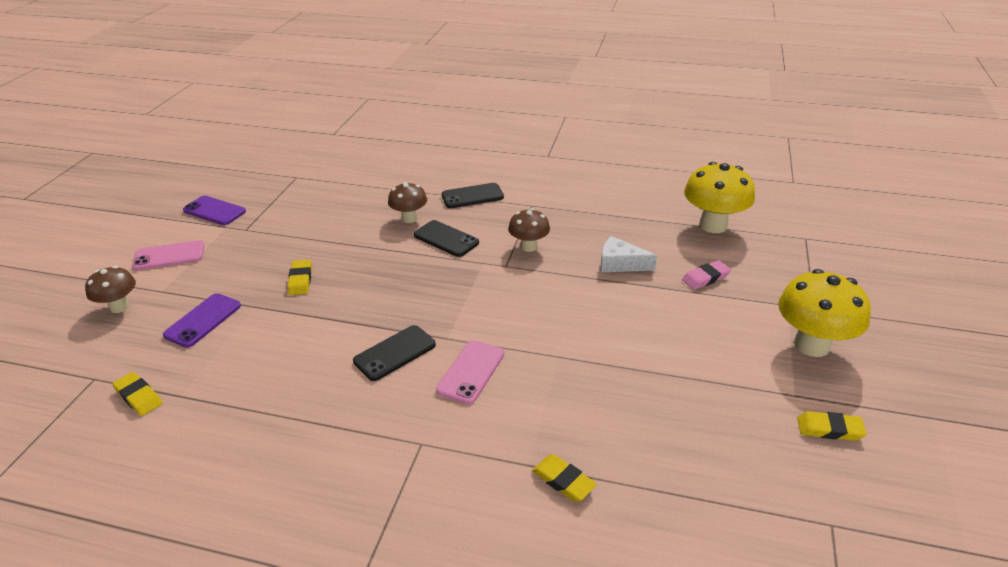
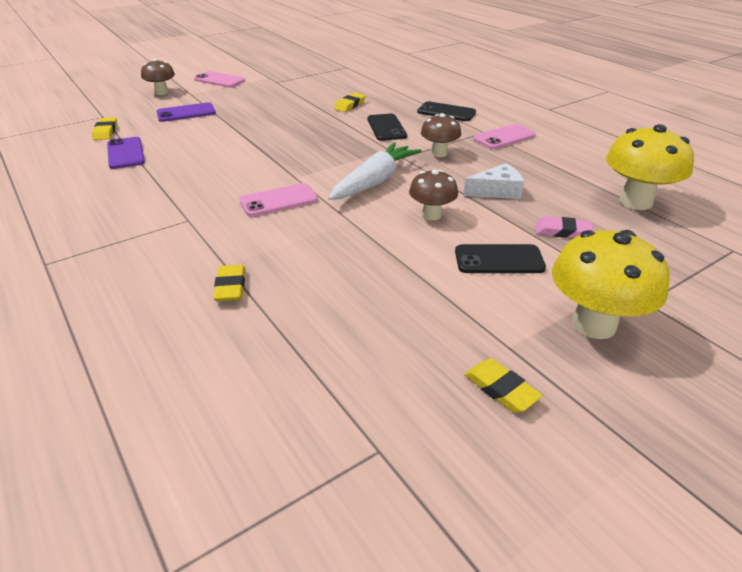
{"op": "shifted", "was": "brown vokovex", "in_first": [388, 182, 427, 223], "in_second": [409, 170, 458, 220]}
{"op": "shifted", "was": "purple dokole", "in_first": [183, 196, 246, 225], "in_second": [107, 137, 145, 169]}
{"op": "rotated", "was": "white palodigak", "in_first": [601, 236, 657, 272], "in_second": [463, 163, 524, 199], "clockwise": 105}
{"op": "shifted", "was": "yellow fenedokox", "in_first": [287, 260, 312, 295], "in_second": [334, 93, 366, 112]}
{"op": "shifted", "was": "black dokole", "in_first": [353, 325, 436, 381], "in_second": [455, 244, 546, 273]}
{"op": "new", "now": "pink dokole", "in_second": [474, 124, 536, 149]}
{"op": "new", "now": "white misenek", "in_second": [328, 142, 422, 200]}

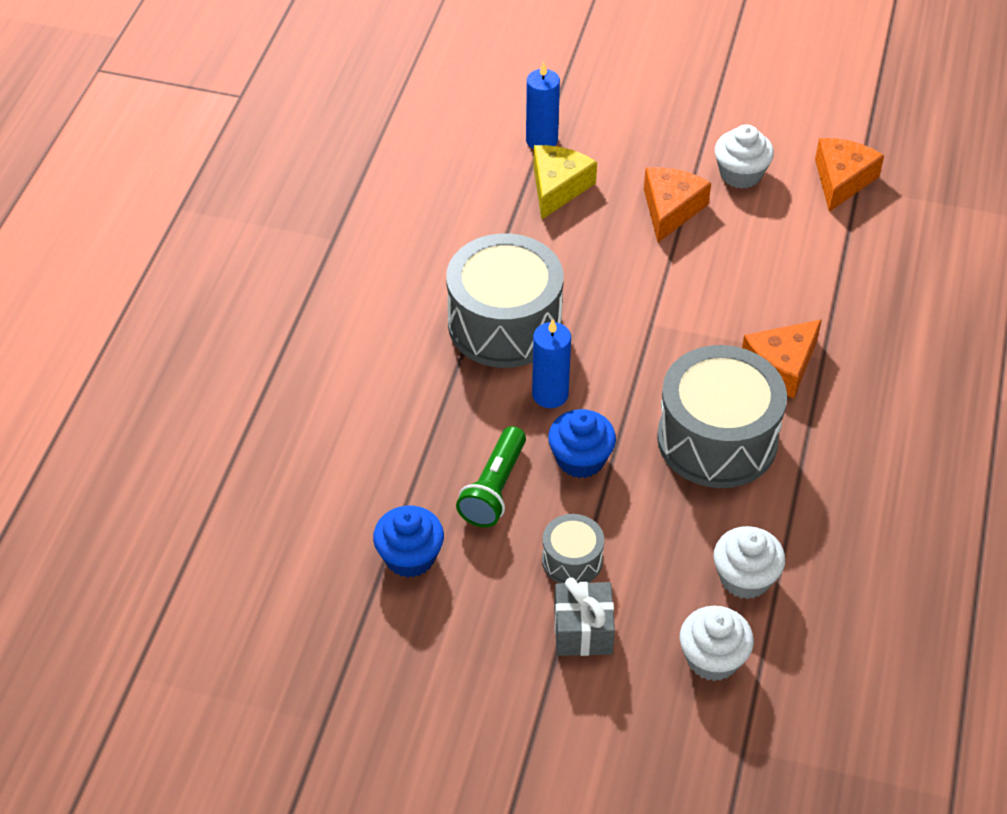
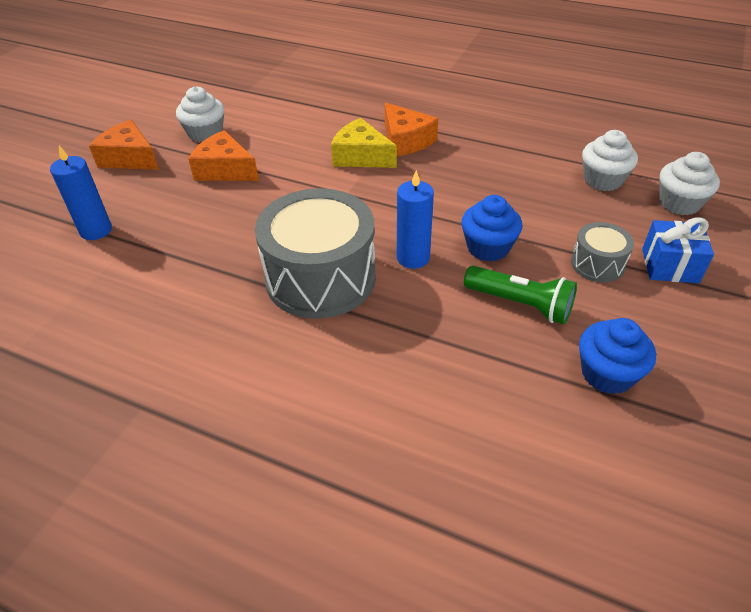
{"op": "shifted", "was": "orange palodigak", "in_first": [815, 138, 884, 212], "in_second": [89, 120, 159, 170]}
{"op": "shifted", "was": "yellow palodigak", "in_first": [534, 145, 597, 220], "in_second": [331, 118, 397, 168]}
{"op": "gone", "was": "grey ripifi", "in_first": [657, 345, 787, 488]}
{"op": "repainted", "was": "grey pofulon", "now": "blue pofulon", "in_first": [554, 578, 615, 656], "in_second": [642, 217, 714, 283]}

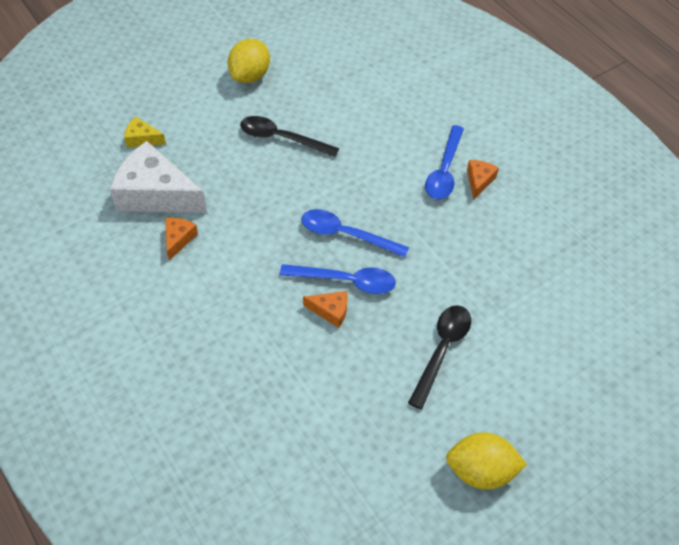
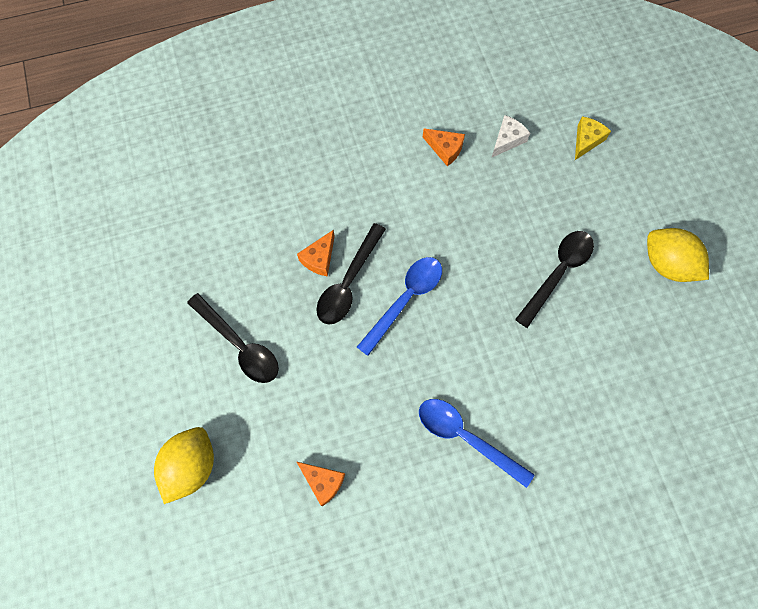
{"op": "scaled", "was": "white palodigak", "in_first": [110, 141, 207, 213], "in_second": [492, 115, 530, 157], "ratio": 0.45}
{"op": "shifted", "was": "orange palodigak", "in_first": [467, 160, 499, 200], "in_second": [296, 461, 345, 506]}
{"op": "repainted", "was": "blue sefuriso", "now": "black sefuriso", "in_first": [280, 264, 396, 294], "in_second": [316, 223, 386, 325]}
{"op": "shifted", "was": "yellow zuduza", "in_first": [446, 432, 527, 490], "in_second": [154, 427, 214, 504]}

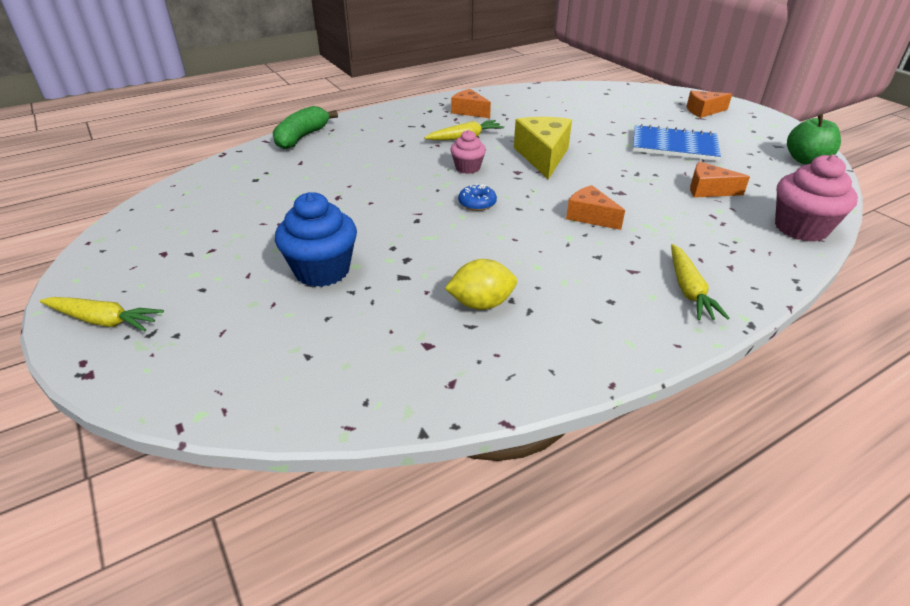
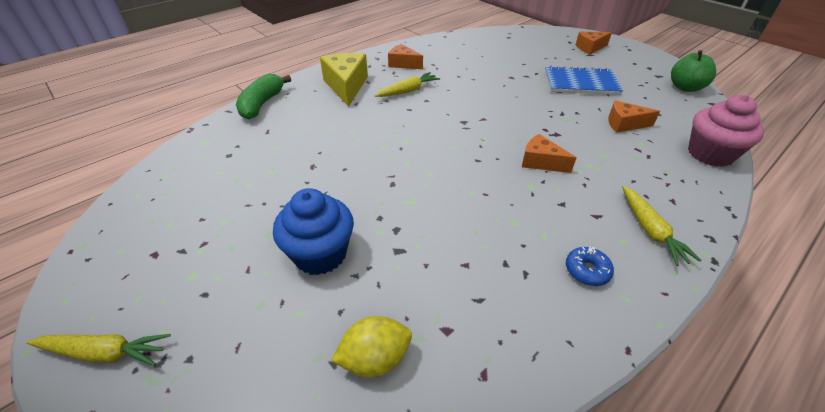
{"op": "shifted", "was": "yellow palodigak", "in_first": [514, 117, 572, 179], "in_second": [320, 53, 368, 107]}
{"op": "gone", "was": "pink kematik", "in_first": [450, 130, 486, 174]}
{"op": "shifted", "was": "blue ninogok", "in_first": [458, 184, 497, 211], "in_second": [566, 246, 614, 286]}
{"op": "shifted", "was": "yellow zuduza", "in_first": [445, 259, 517, 310], "in_second": [331, 316, 412, 378]}

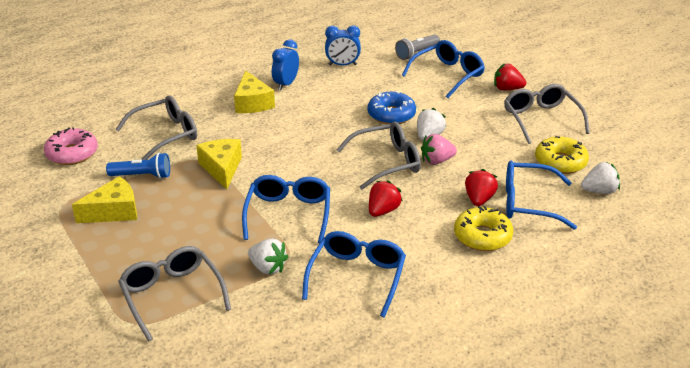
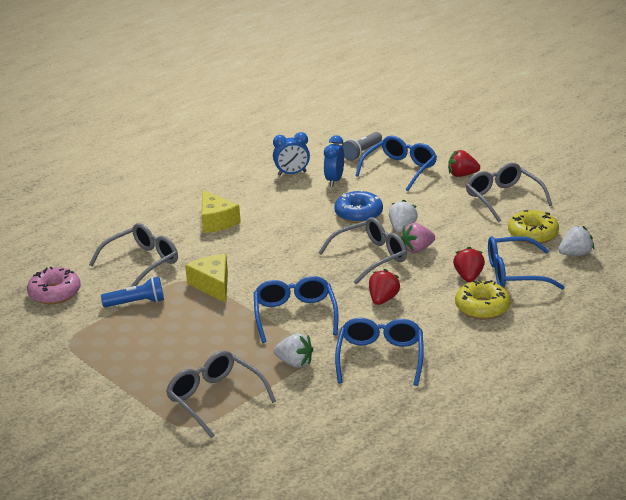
{"op": "shifted", "was": "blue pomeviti", "in_first": [272, 40, 299, 90], "in_second": [324, 135, 344, 187]}
{"op": "gone", "was": "yellow palodigak", "in_first": [72, 176, 137, 223]}

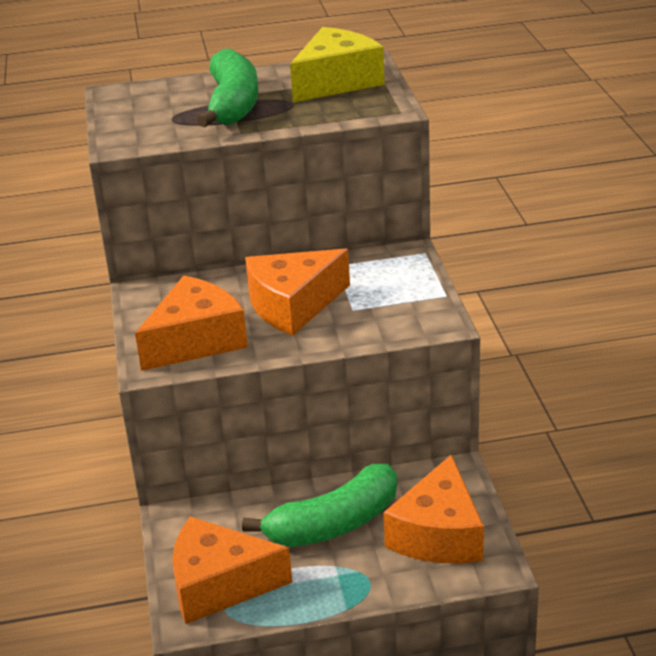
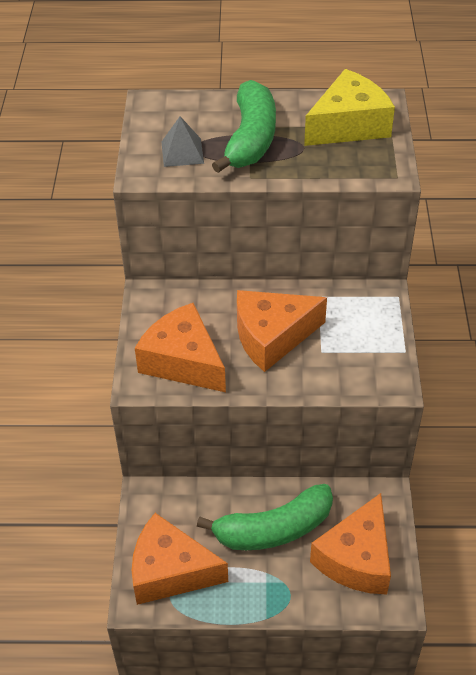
{"op": "rotated", "was": "orange palodigak", "in_first": [135, 276, 248, 371], "in_second": [135, 303, 226, 392], "clockwise": -105}
{"op": "new", "now": "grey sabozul", "in_second": [162, 116, 204, 167]}

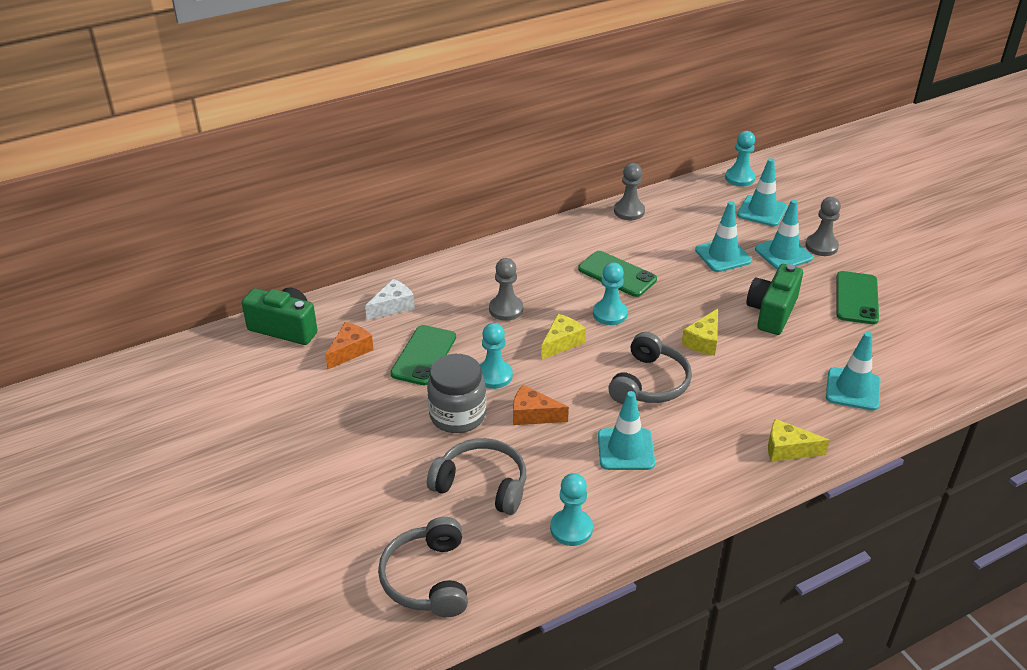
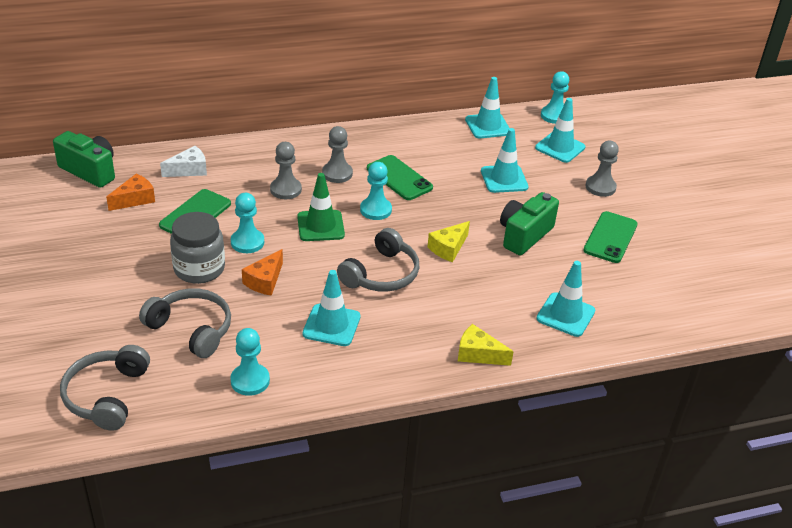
{"op": "shifted", "was": "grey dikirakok", "in_first": [614, 163, 645, 220], "in_second": [322, 126, 353, 183]}
{"op": "shifted", "was": "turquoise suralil", "in_first": [755, 199, 813, 270], "in_second": [465, 77, 509, 138]}
{"op": "swapped", "was": "yellow palodigak", "now": "green suralil", "in_first": [541, 314, 586, 360], "in_second": [297, 173, 345, 241]}
{"op": "rotated", "was": "orange palodigak", "in_first": [513, 385, 569, 425], "in_second": [242, 249, 283, 296], "clockwise": -90}

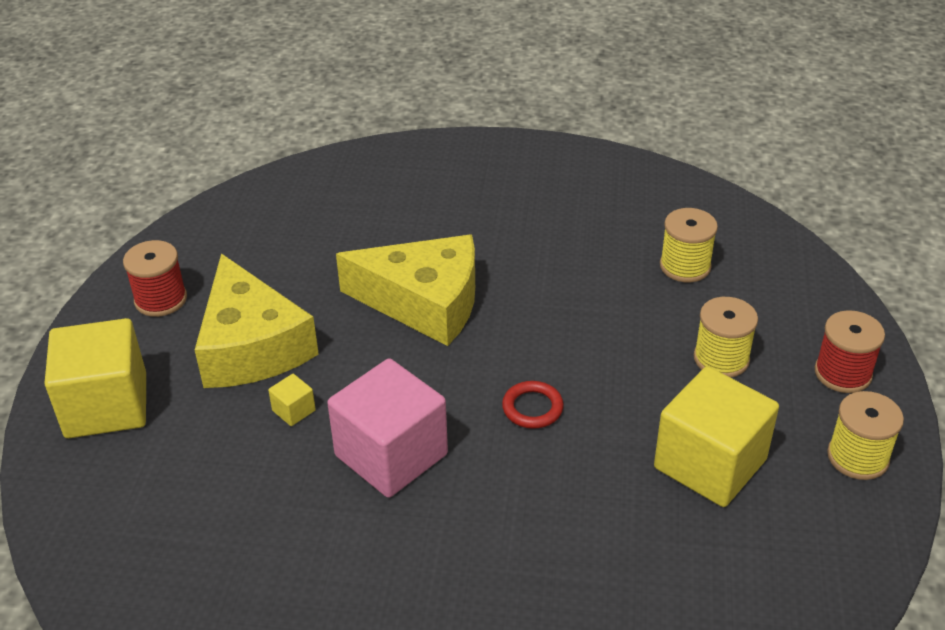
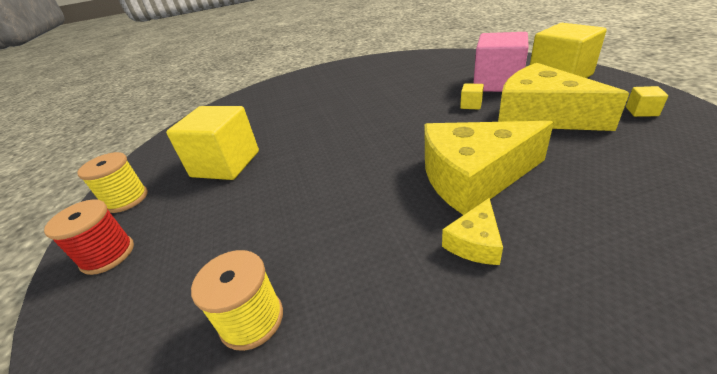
{"op": "swapped", "was": "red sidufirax", "now": "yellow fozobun", "in_first": [123, 240, 187, 317], "in_second": [626, 86, 668, 117]}
{"op": "gone", "was": "yellow sidufirax", "in_first": [694, 297, 758, 378]}
{"op": "shifted", "was": "pink fozobun", "in_first": [327, 358, 448, 498], "in_second": [473, 32, 529, 92]}
{"op": "gone", "was": "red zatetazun", "in_first": [502, 381, 564, 429]}
{"op": "new", "now": "yellow palodigak", "in_second": [442, 198, 503, 265]}

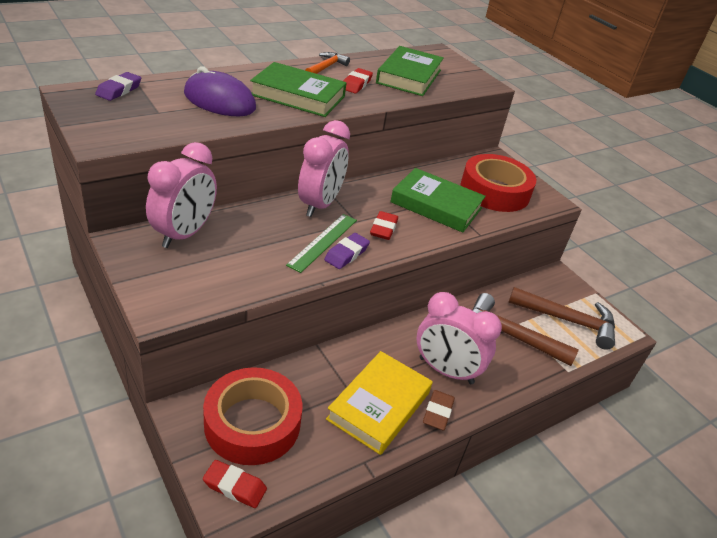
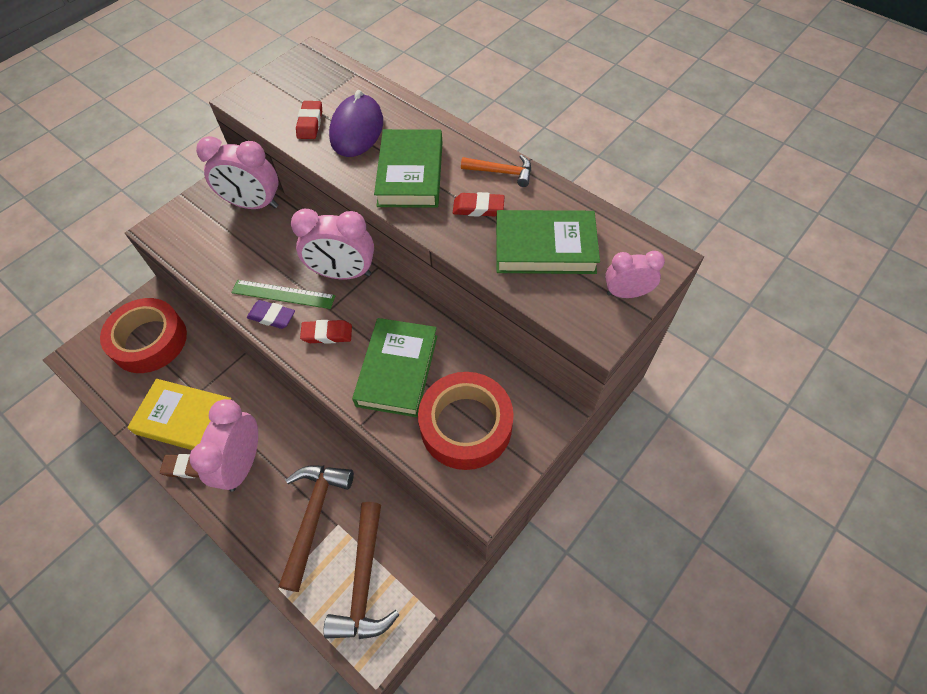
{"op": "gone", "was": "purple fenedokox", "in_first": [95, 72, 141, 101]}
{"op": "shifted", "was": "red fenedokox", "in_first": [203, 460, 267, 508], "in_second": [296, 101, 322, 139]}
{"op": "new", "now": "pink pomeviti", "in_second": [605, 251, 665, 298]}

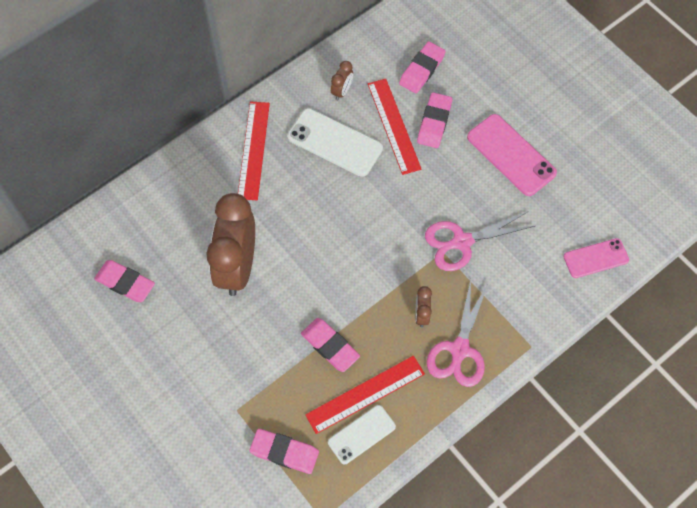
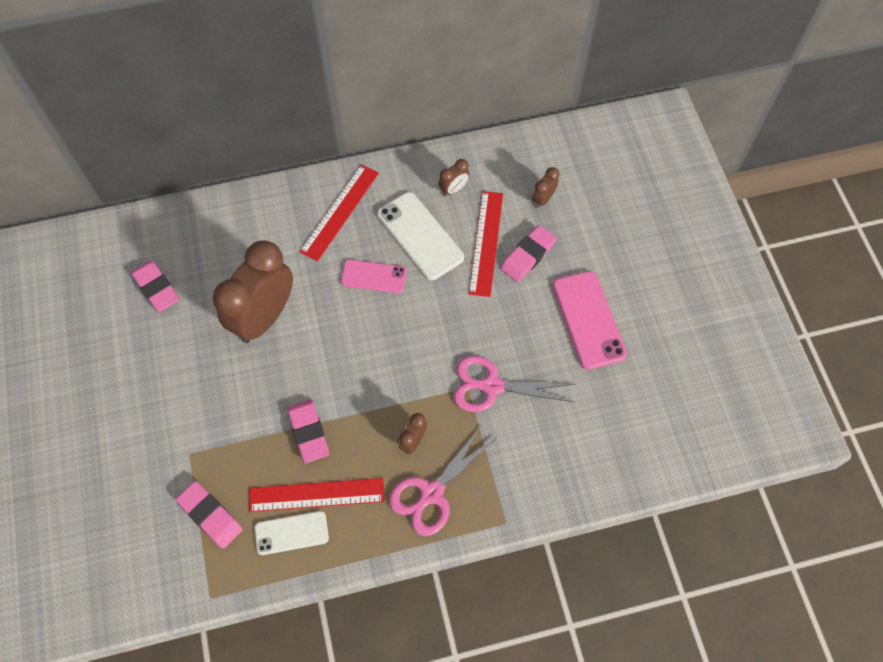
{"op": "swapped", "was": "pink fenedokox", "now": "brown pomeviti", "in_first": [399, 41, 446, 93], "in_second": [532, 167, 559, 208]}
{"op": "shifted", "was": "pink dokole", "in_first": [563, 238, 629, 278], "in_second": [341, 260, 407, 293]}

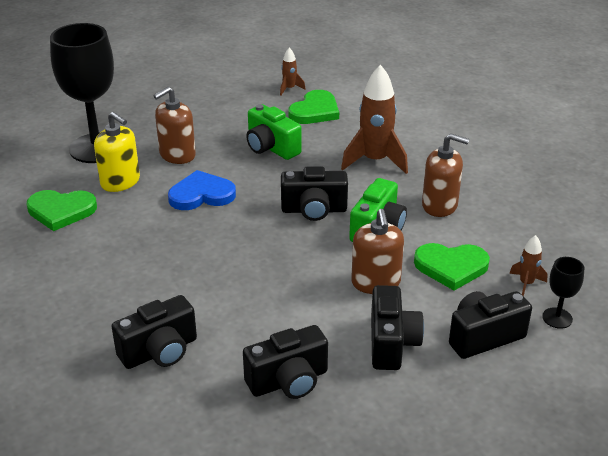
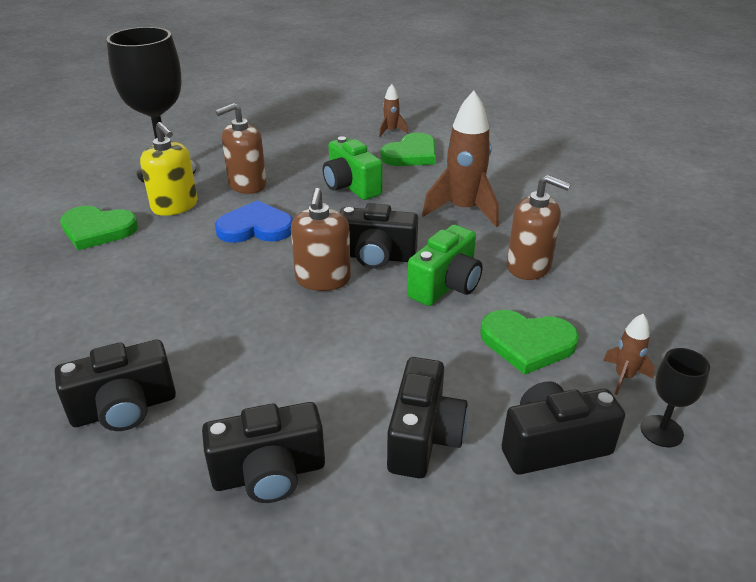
{"op": "shifted", "was": "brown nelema", "in_first": [351, 209, 404, 294], "in_second": [291, 188, 351, 291]}

